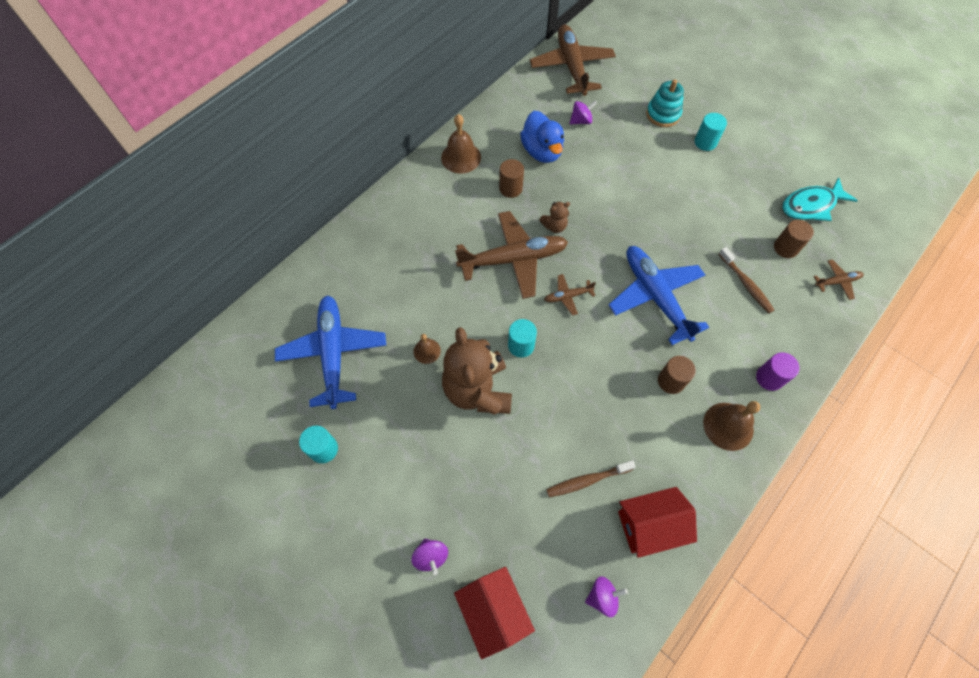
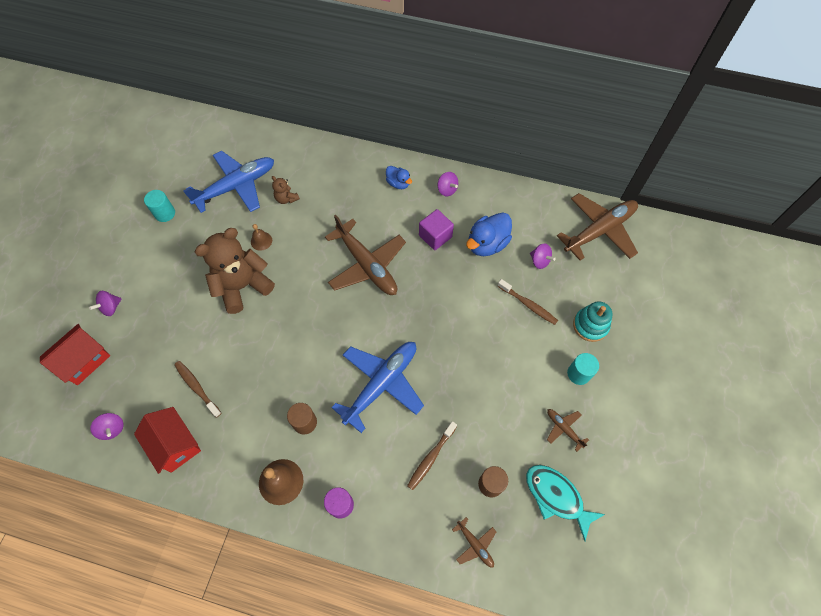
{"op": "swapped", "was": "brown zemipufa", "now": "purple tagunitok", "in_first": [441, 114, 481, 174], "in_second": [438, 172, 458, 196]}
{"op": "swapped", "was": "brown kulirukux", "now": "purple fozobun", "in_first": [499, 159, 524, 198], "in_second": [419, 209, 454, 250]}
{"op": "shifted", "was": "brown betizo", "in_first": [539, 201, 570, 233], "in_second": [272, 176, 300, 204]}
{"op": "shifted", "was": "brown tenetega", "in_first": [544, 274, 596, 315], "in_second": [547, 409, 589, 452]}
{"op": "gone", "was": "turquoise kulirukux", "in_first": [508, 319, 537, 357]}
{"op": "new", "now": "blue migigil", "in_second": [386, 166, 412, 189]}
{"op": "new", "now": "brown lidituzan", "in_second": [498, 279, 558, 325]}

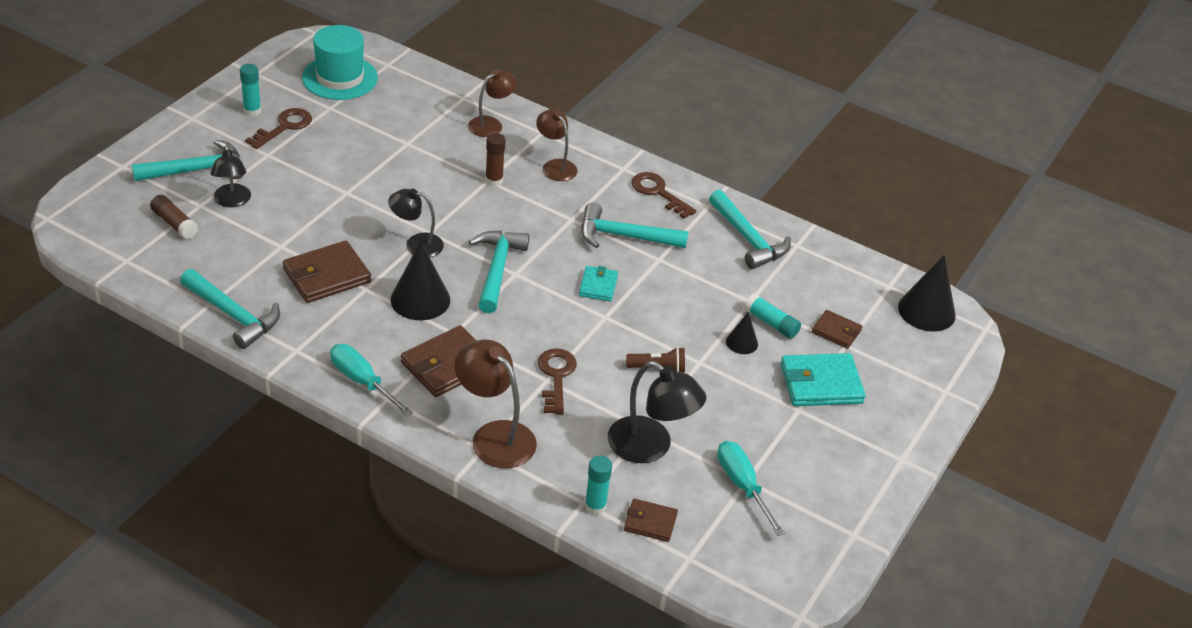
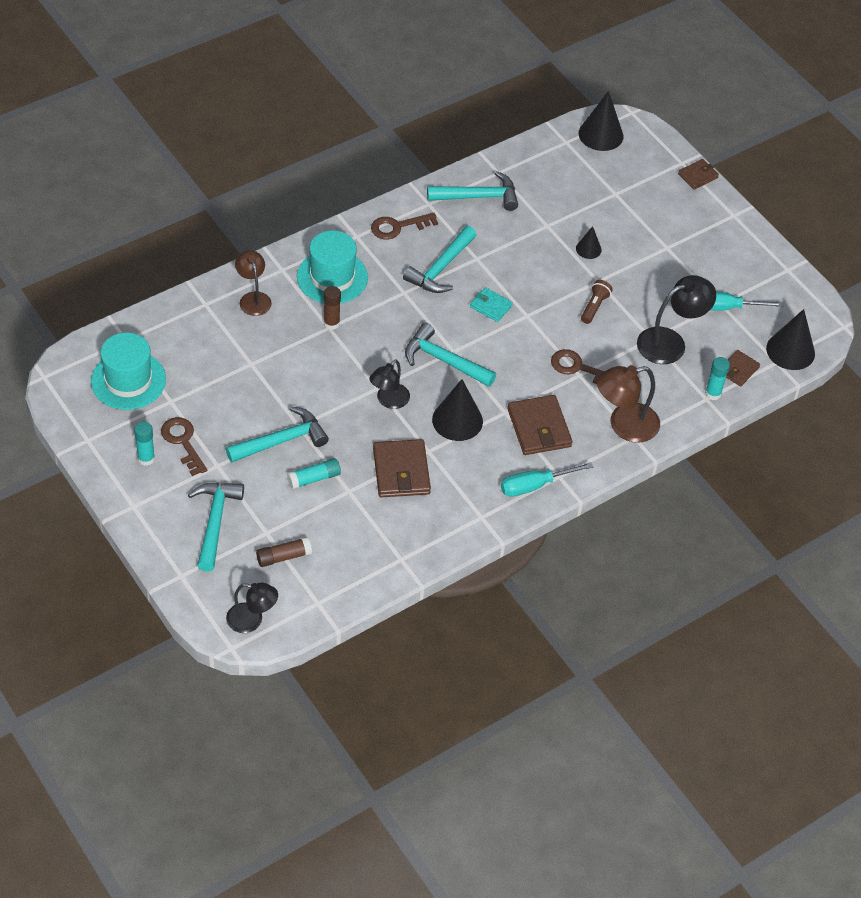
{"op": "swapped", "was": "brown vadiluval", "now": "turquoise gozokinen", "in_first": [536, 109, 578, 181], "in_second": [297, 230, 368, 304]}
{"op": "shifted", "was": "black vadiluval", "in_first": [211, 145, 251, 207], "in_second": [226, 583, 278, 633]}
{"op": "shifted", "was": "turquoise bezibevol", "in_first": [180, 269, 280, 349], "in_second": [226, 406, 329, 463]}
{"op": "shifted", "was": "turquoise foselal", "in_first": [744, 293, 801, 339], "in_second": [287, 458, 341, 489]}
{"op": "shifted", "was": "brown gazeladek", "in_first": [811, 310, 862, 349], "in_second": [678, 159, 719, 189]}
{"op": "gone", "was": "turquoise gazeladek", "in_first": [780, 353, 866, 406]}
{"op": "new", "now": "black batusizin", "in_second": [766, 309, 815, 370]}

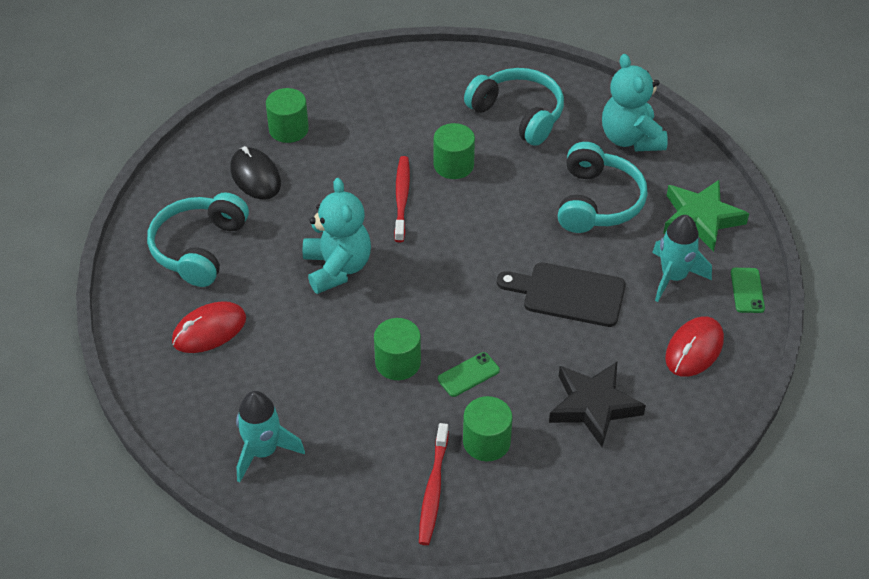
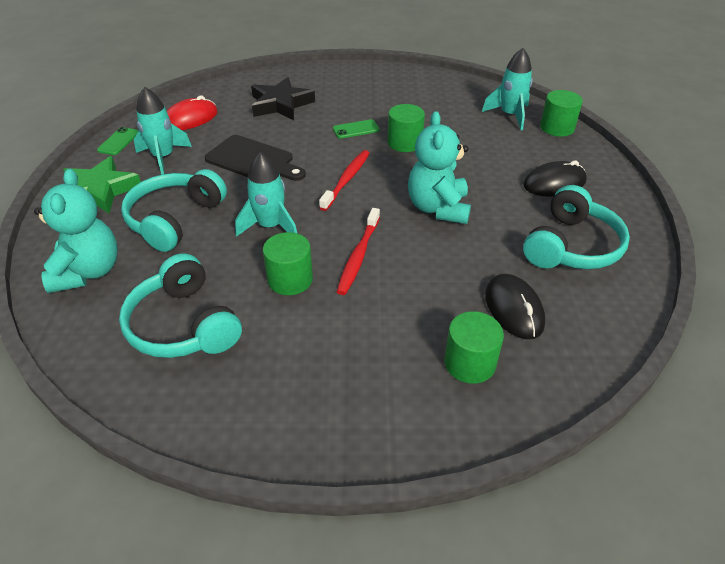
{"op": "repainted", "was": "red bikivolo", "now": "black bikivolo", "in_first": [172, 301, 246, 353], "in_second": [523, 160, 587, 197]}
{"op": "shifted", "was": "green kulirukux", "in_first": [463, 396, 513, 461], "in_second": [540, 90, 583, 137]}
{"op": "shifted", "was": "red lidituzan", "in_first": [419, 423, 449, 545], "in_second": [319, 150, 370, 211]}
{"op": "new", "now": "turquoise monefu", "in_second": [235, 152, 297, 237]}

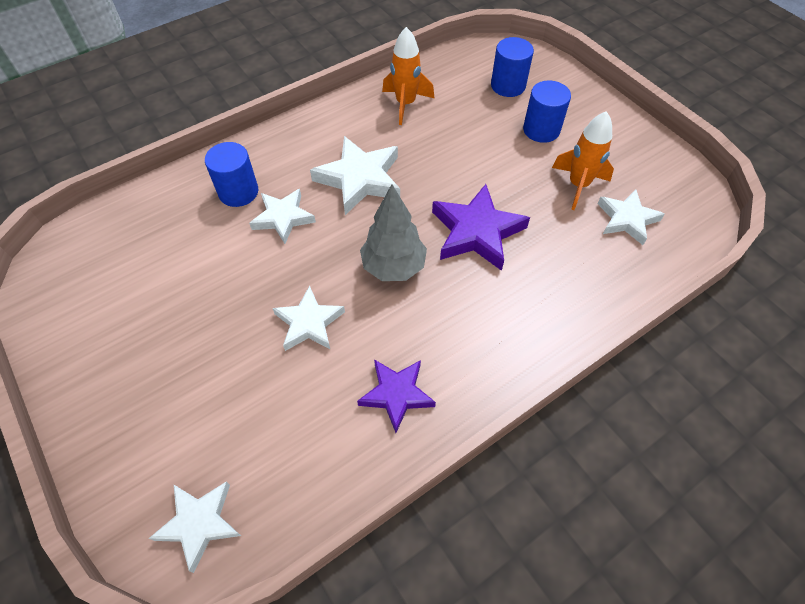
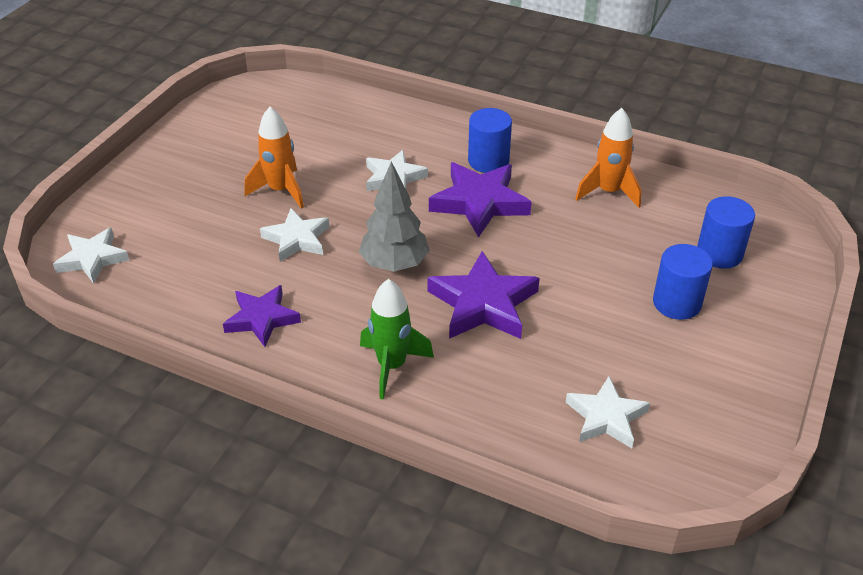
{"op": "shifted", "was": "orange monefu", "in_first": [552, 111, 614, 210], "in_second": [245, 107, 304, 209]}
{"op": "repainted", "was": "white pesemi", "now": "purple pesemi", "in_first": [310, 136, 400, 215], "in_second": [429, 162, 532, 238]}
{"op": "shifted", "was": "blue kulirukux", "in_first": [205, 142, 258, 207], "in_second": [468, 108, 512, 173]}
{"op": "new", "now": "green monefu", "in_second": [360, 279, 434, 400]}

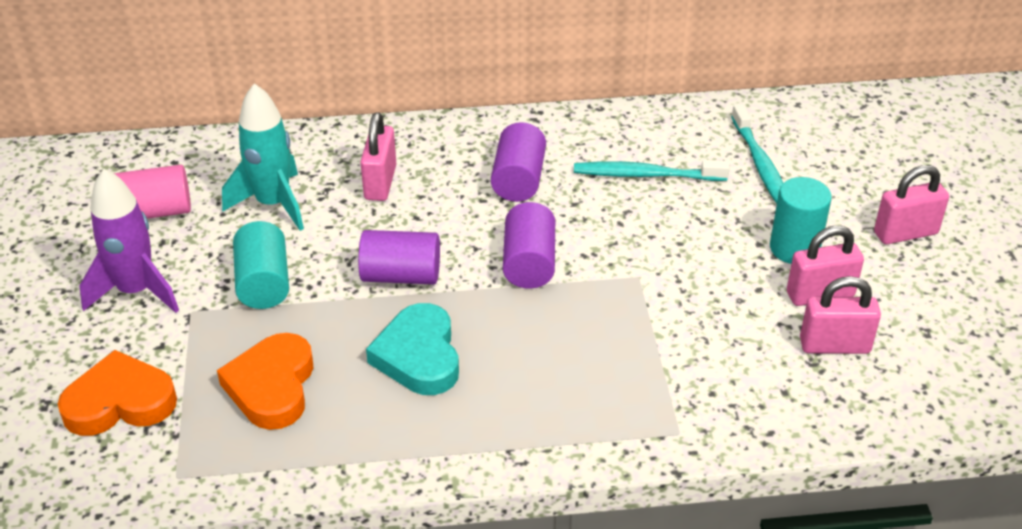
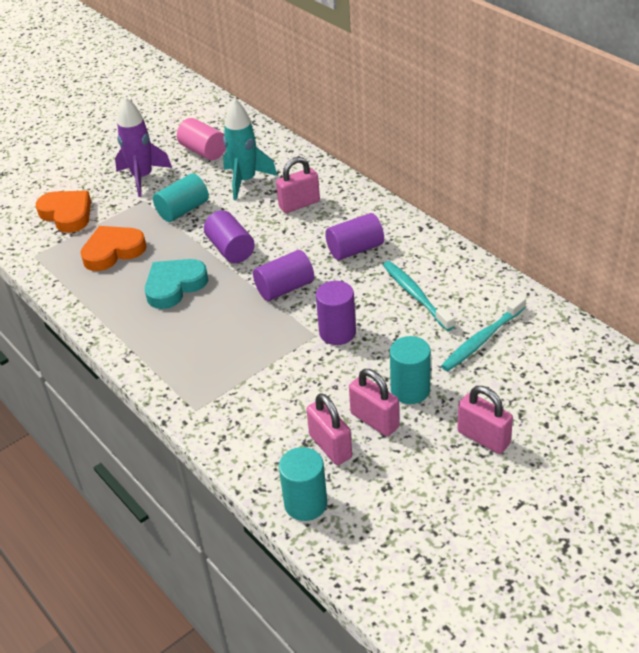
{"op": "new", "now": "purple kulirukux", "in_second": [316, 281, 356, 345]}
{"op": "new", "now": "turquoise kulirukux", "in_second": [279, 447, 327, 521]}

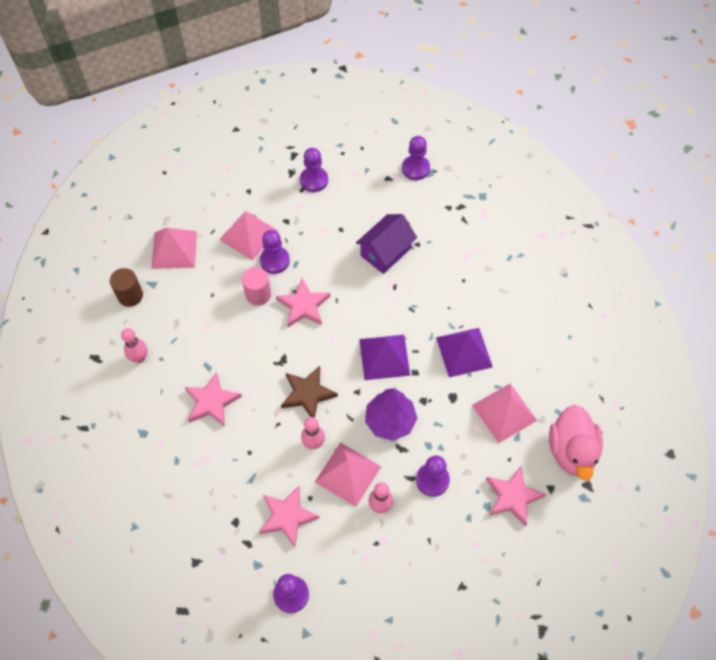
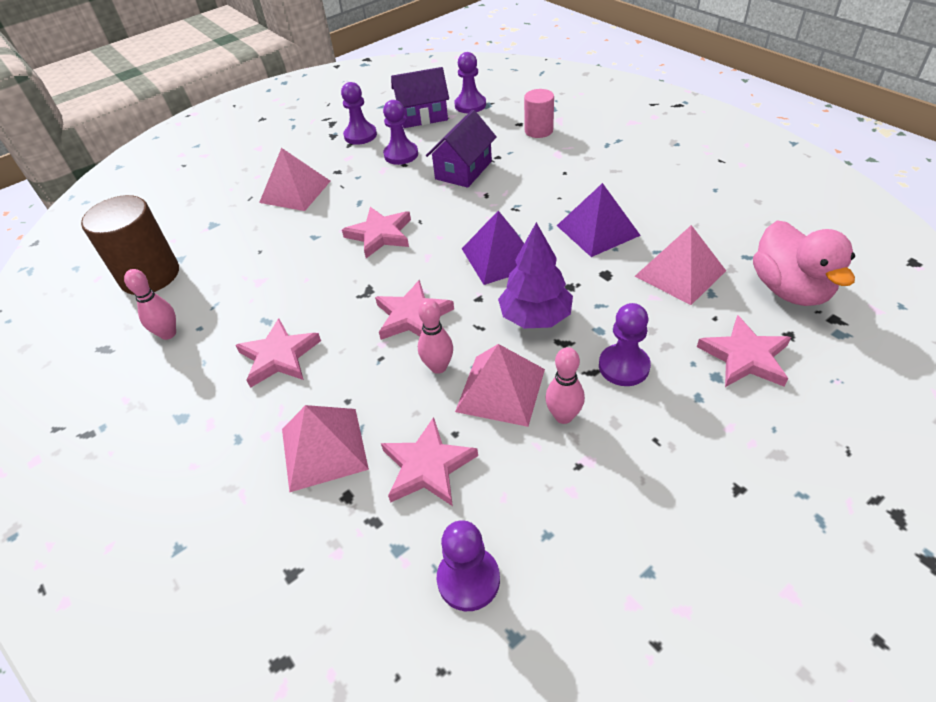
{"op": "shifted", "was": "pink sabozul", "in_first": [151, 228, 197, 269], "in_second": [282, 405, 369, 492]}
{"op": "shifted", "was": "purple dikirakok", "in_first": [260, 230, 290, 274], "in_second": [383, 100, 418, 165]}
{"op": "shifted", "was": "pink kulirukux", "in_first": [242, 267, 271, 306], "in_second": [524, 89, 554, 138]}
{"op": "scaled", "was": "brown kulirukux", "in_first": [110, 268, 143, 307], "in_second": [81, 195, 179, 295], "ratio": 1.72}
{"op": "repainted", "was": "brown pesemi", "now": "pink pesemi", "in_first": [281, 366, 338, 418], "in_second": [375, 280, 454, 340]}
{"op": "new", "now": "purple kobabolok", "in_second": [391, 67, 449, 128]}

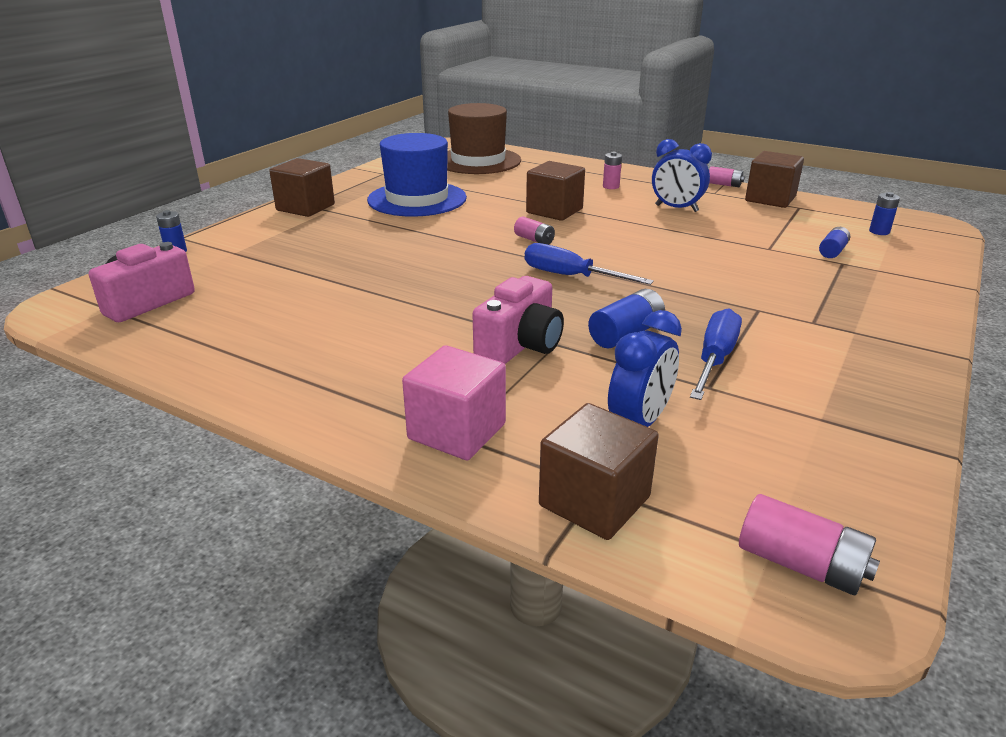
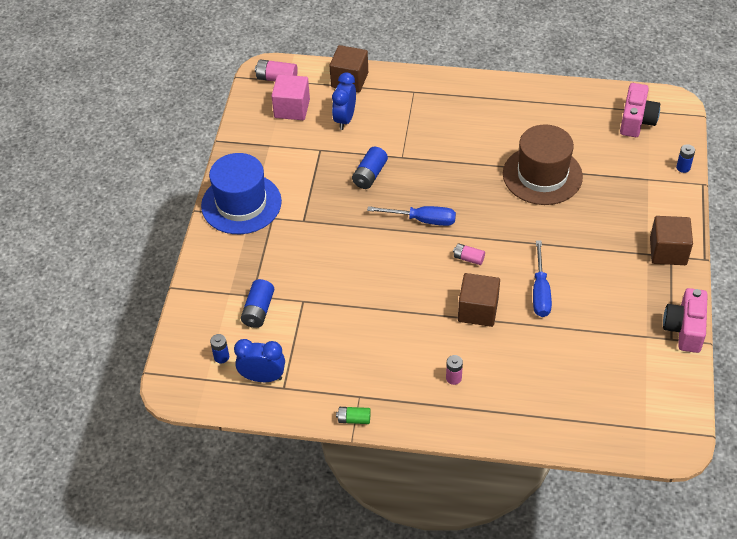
{"op": "shifted", "was": "brown gozokinen", "in_first": [447, 103, 521, 174], "in_second": [503, 124, 583, 205]}
{"op": "shifted", "was": "blue gozokinen", "in_first": [367, 133, 467, 217], "in_second": [201, 153, 282, 234]}
{"op": "shifted", "was": "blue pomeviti", "in_first": [652, 139, 712, 212], "in_second": [234, 339, 285, 382]}
{"op": "gone", "was": "brown fozobun", "in_first": [745, 151, 804, 208]}
{"op": "repainted", "was": "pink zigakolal", "now": "green zigakolal", "in_first": [709, 166, 745, 187], "in_second": [336, 407, 370, 424]}
{"op": "scaled", "was": "blue zigakolal", "in_first": [819, 227, 850, 258], "in_second": [241, 279, 274, 328], "ratio": 1.52}
{"op": "shifted", "was": "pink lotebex", "in_first": [473, 276, 564, 364], "in_second": [663, 288, 708, 353]}
{"op": "shifted", "was": "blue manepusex", "in_first": [690, 308, 742, 400], "in_second": [533, 240, 552, 317]}
{"op": "shifted", "was": "pink fozobun", "in_first": [402, 345, 506, 460], "in_second": [271, 74, 310, 120]}

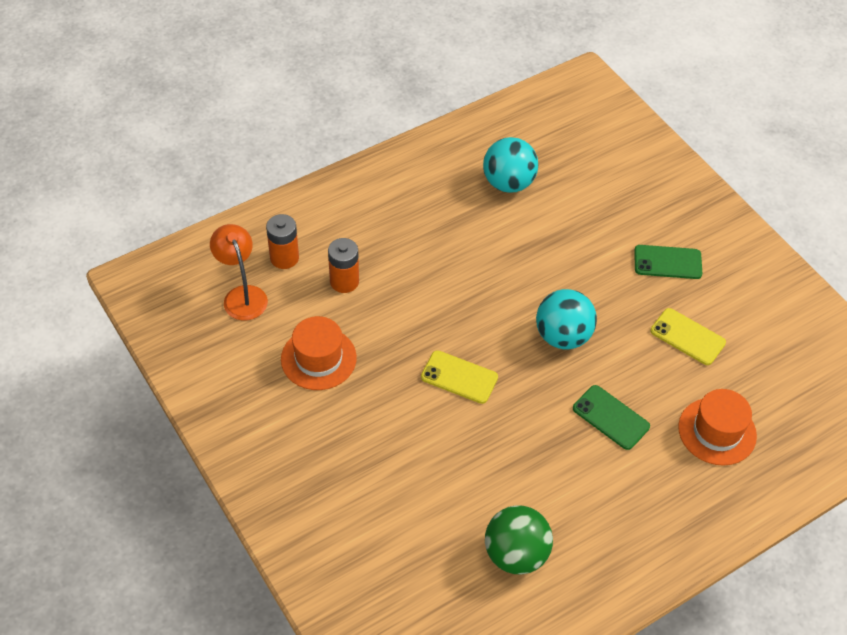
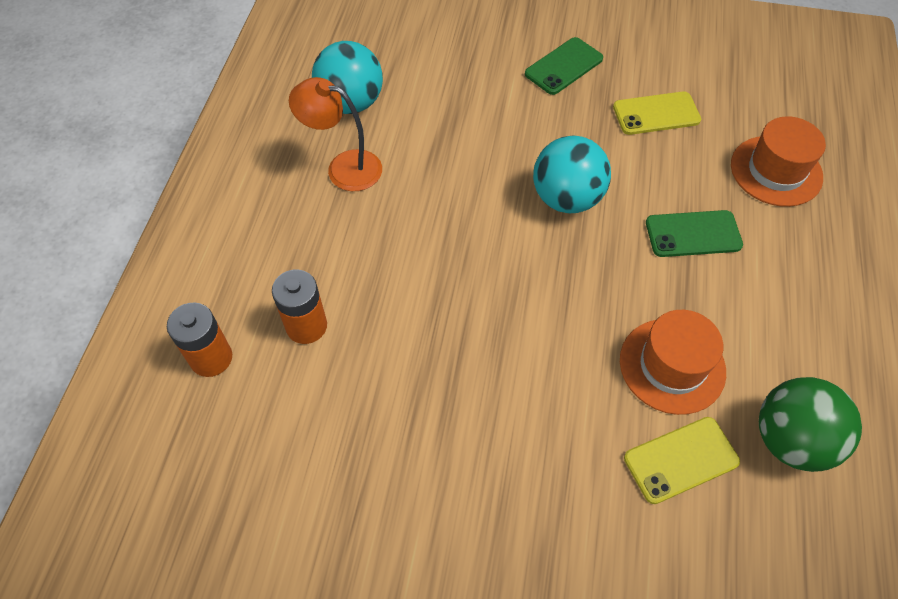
{"op": "shifted", "was": "orange vadiluval", "in_first": [210, 224, 268, 320], "in_second": [289, 77, 382, 191]}
{"op": "shifted", "was": "orange gozokinen", "in_first": [281, 316, 357, 390], "in_second": [620, 310, 726, 415]}
{"op": "shifted", "was": "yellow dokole", "in_first": [421, 350, 498, 404], "in_second": [624, 417, 740, 504]}

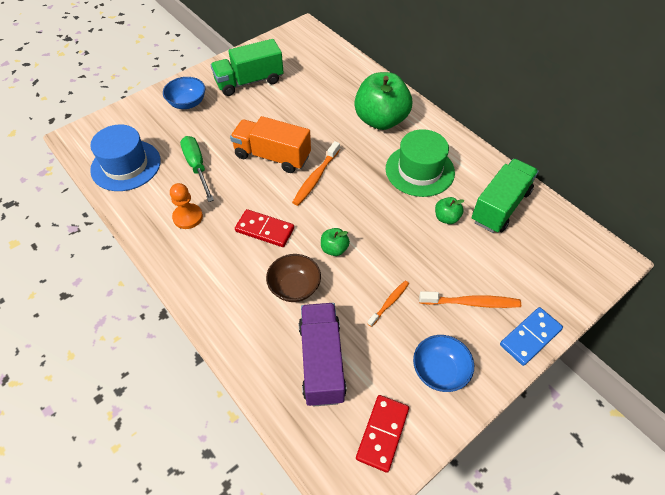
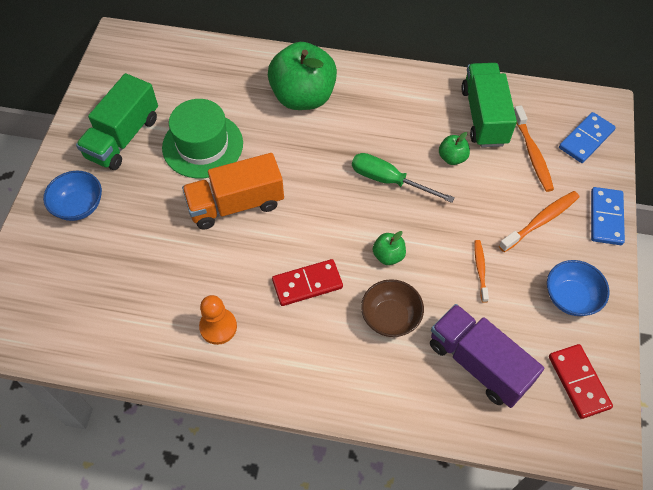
{"op": "gone", "was": "blue gozokinen", "in_first": [90, 125, 161, 191]}
{"op": "shifted", "was": "green gozokinen", "in_first": [386, 129, 455, 197], "in_second": [162, 99, 243, 178]}
{"op": "shifted", "was": "green manepusex", "in_first": [180, 136, 214, 202], "in_second": [352, 153, 455, 203]}
{"op": "shifted", "was": "orange lidituzan", "in_first": [292, 141, 340, 206], "in_second": [514, 105, 554, 192]}
{"op": "new", "now": "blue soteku", "in_second": [559, 112, 616, 163]}

